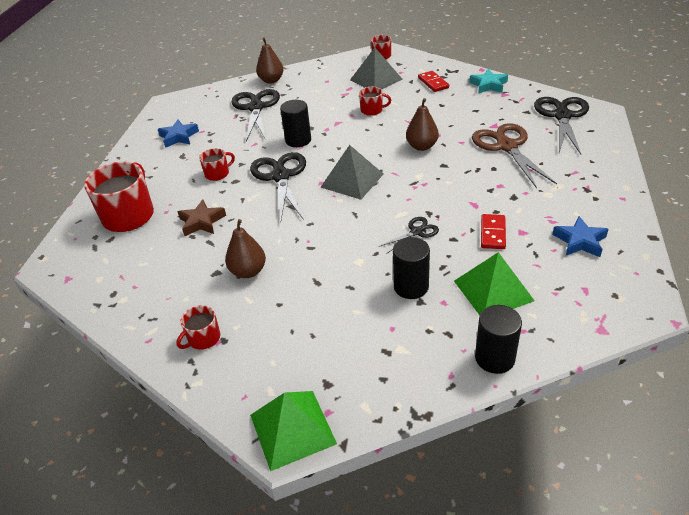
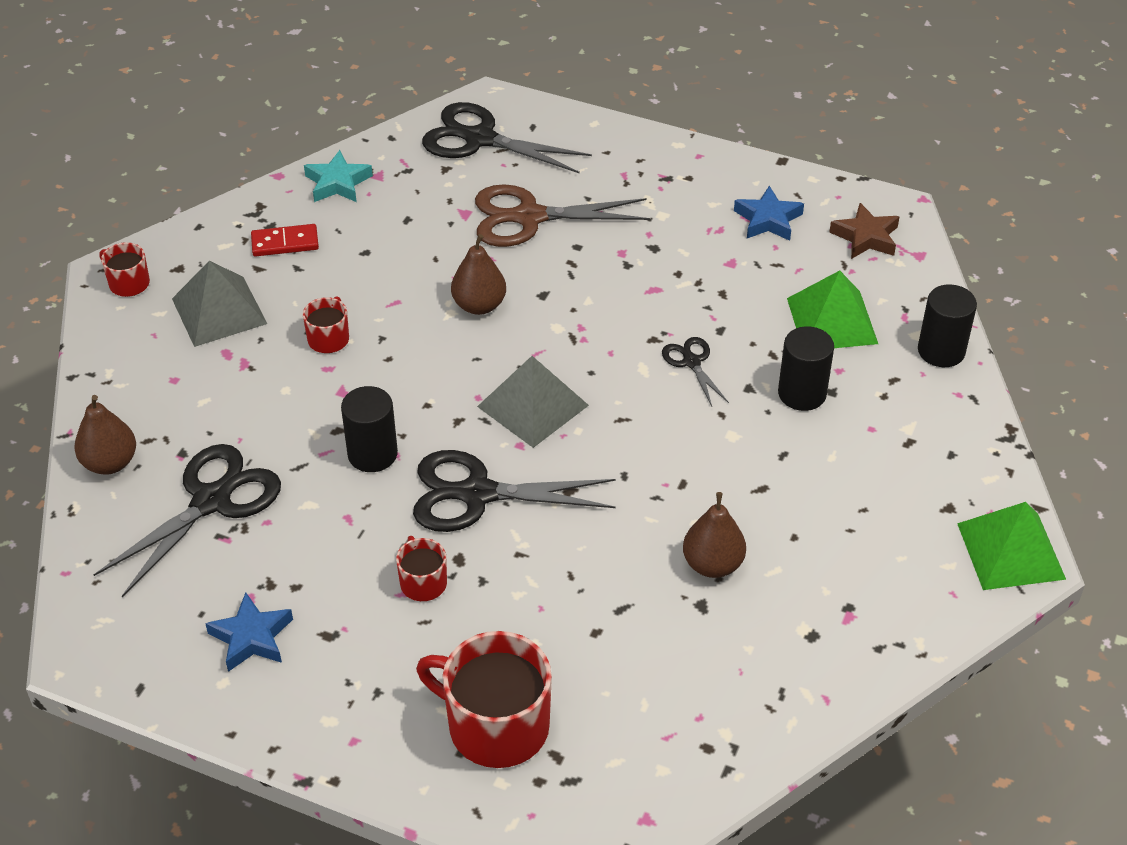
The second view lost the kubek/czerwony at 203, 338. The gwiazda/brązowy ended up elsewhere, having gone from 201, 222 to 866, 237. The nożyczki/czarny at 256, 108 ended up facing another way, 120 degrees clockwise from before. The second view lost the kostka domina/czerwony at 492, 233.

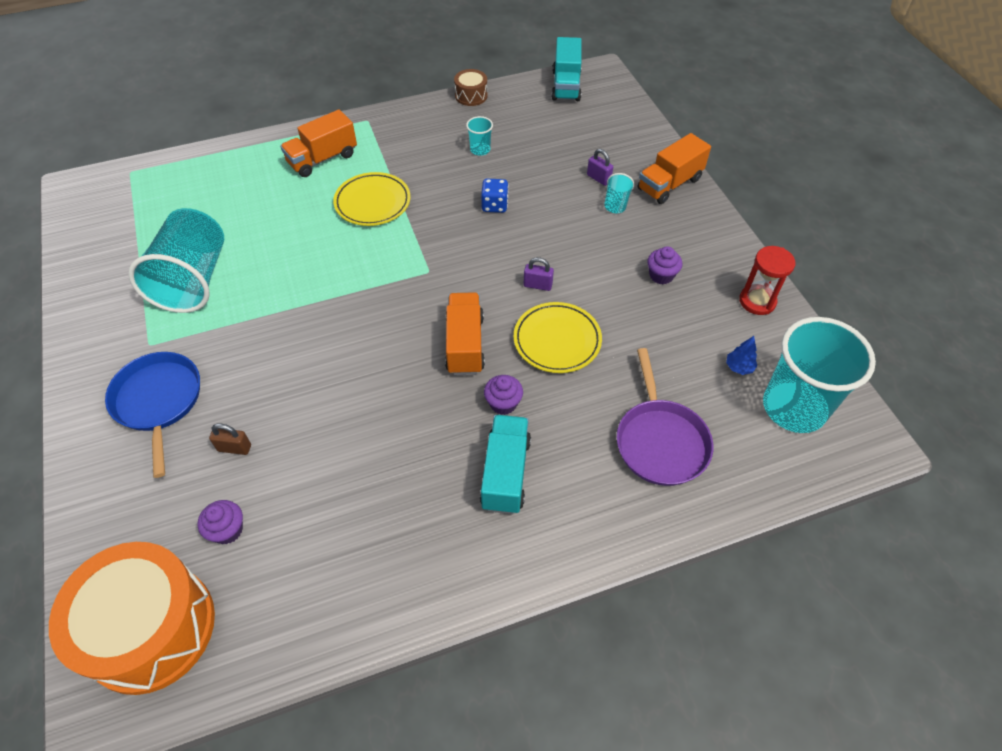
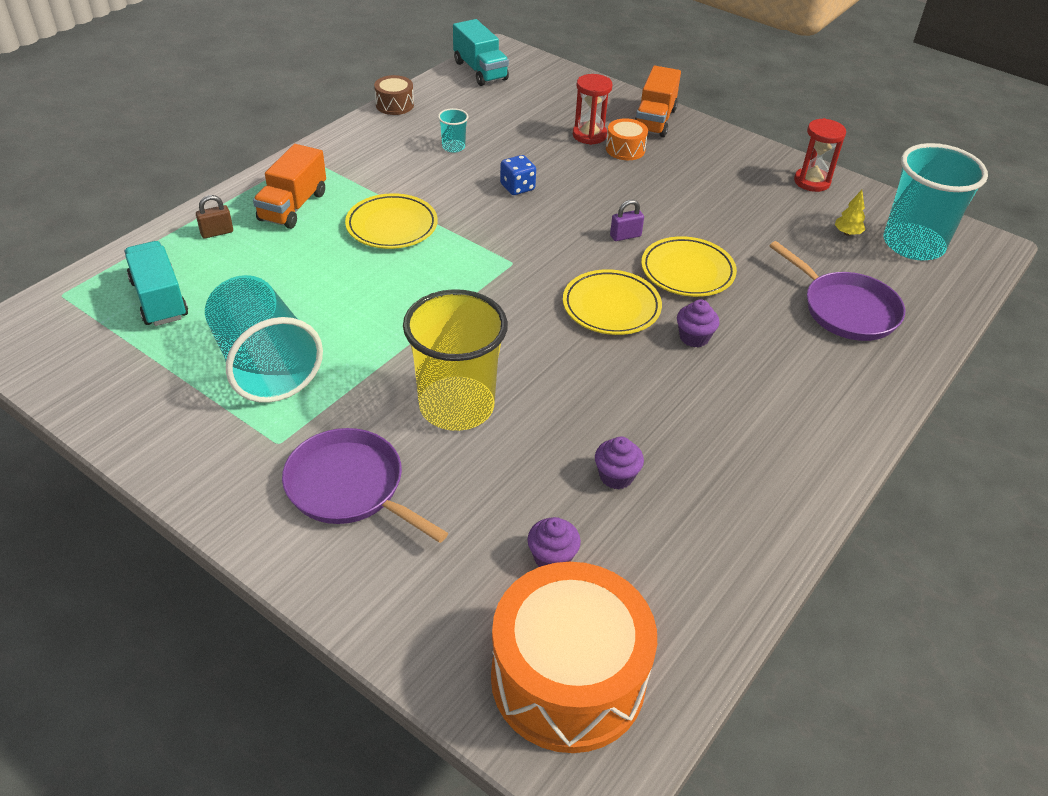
What was the patelnia/niebieski at 158, 401 turned into the patelnia/fioletowy at 349, 487. The kłódka/brązowy ended up elsewhere, having gone from 234, 448 to 217, 232. Where the ciężarówka/pomarańczowy stood at 465, 344, the talerz/żółty came to stand at 611, 307. The ciężarówka/turkusowy ended up elsewhere, having gone from 505, 473 to 159, 299. Where the kłódka/fioletowy stood at 598, 178, the klepsydra/czerwony came to stand at 589, 135. Where the szklanka/turkusowy stood at 616, 203, the bęben/pomarańczowy came to stand at 625, 149. The muffinka/fioletowy ended up elsewhere, having gone from 661, 275 to 616, 476. What was the drzewko/niebieski at 739, 367 turned into the drzewko/żółty at 847, 233. The second view gained the szklanka/żółty at 456, 406.

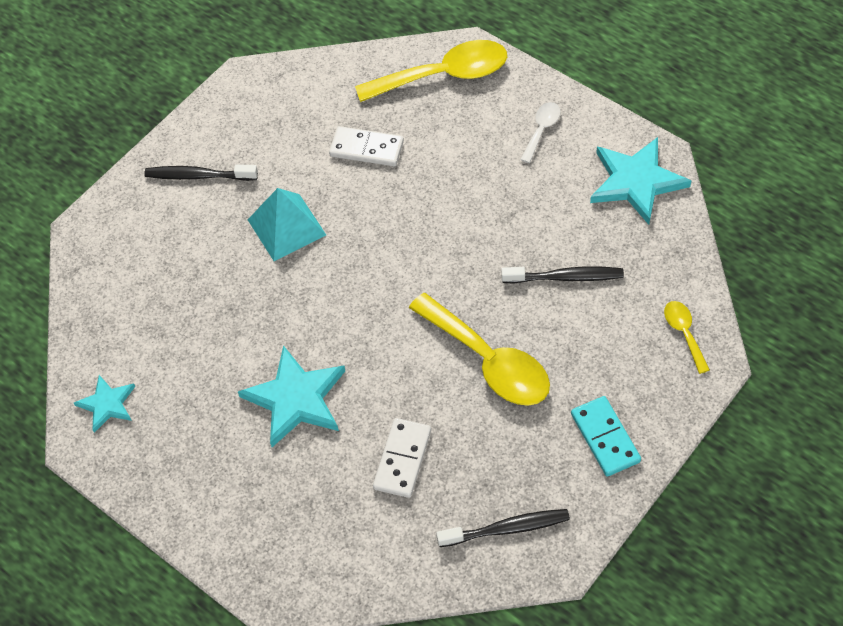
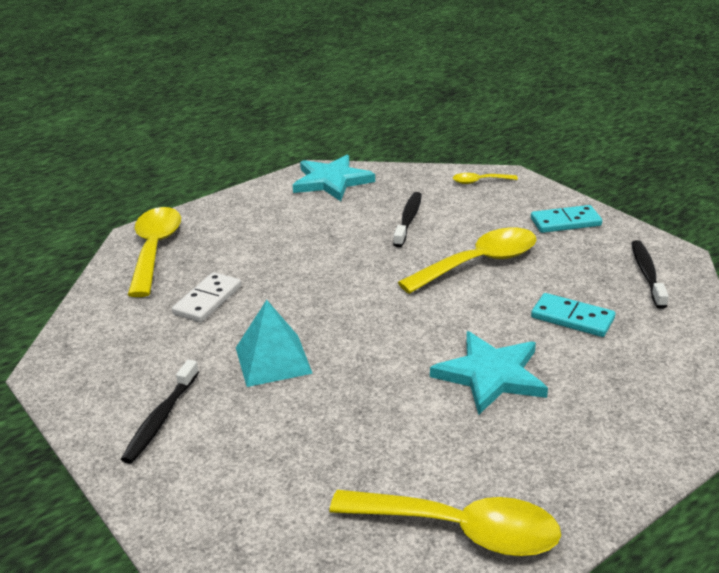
Where the gwiazda/turkusowy stood at 107, 404, the łyżka/żółty came to stand at 460, 530. What was the kostka domina/biały at 402, 459 turned into the kostka domina/turkusowy at 572, 318. The second view lost the łyżka/biały at 541, 130.

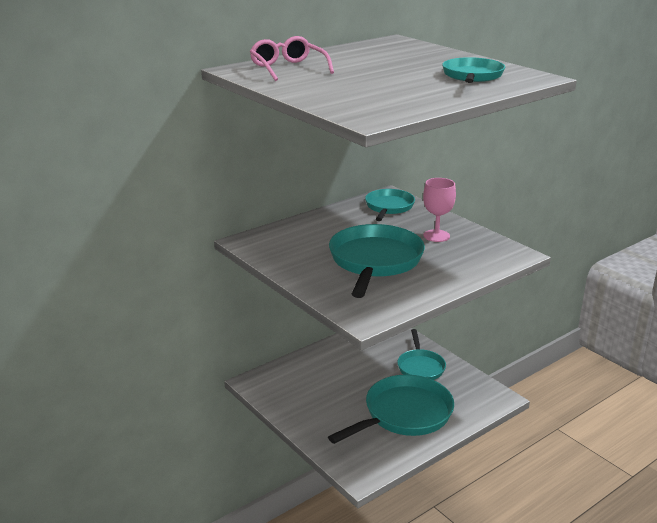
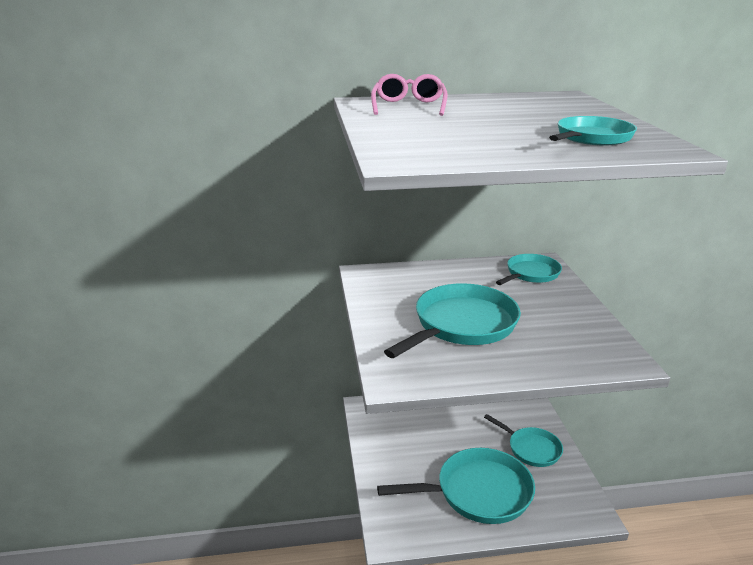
The patelnia/turkusowy at 420, 367 ended up facing another way, 75 degrees counterclockwise from before. The second view lost the kielich/różowy at 436, 236.

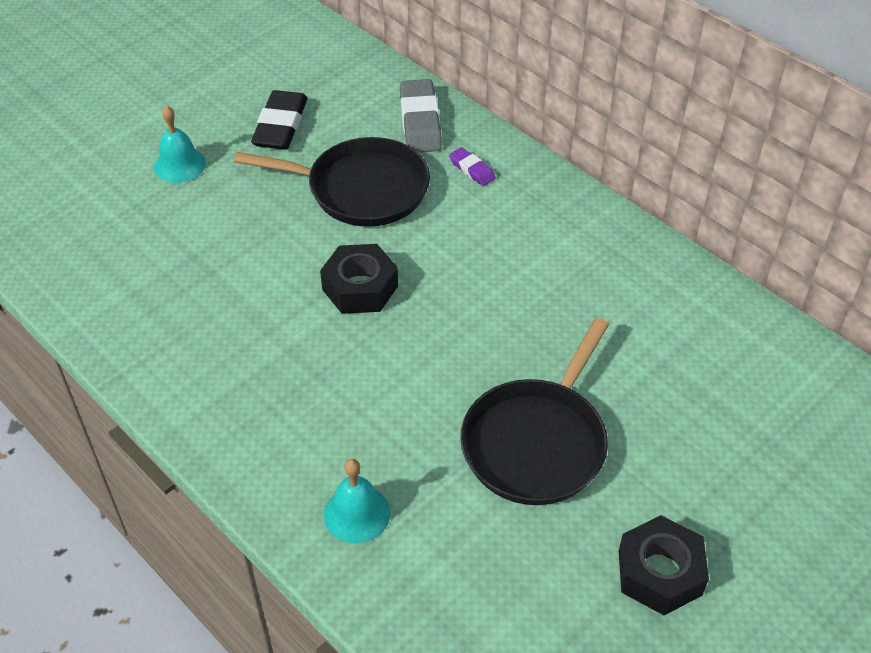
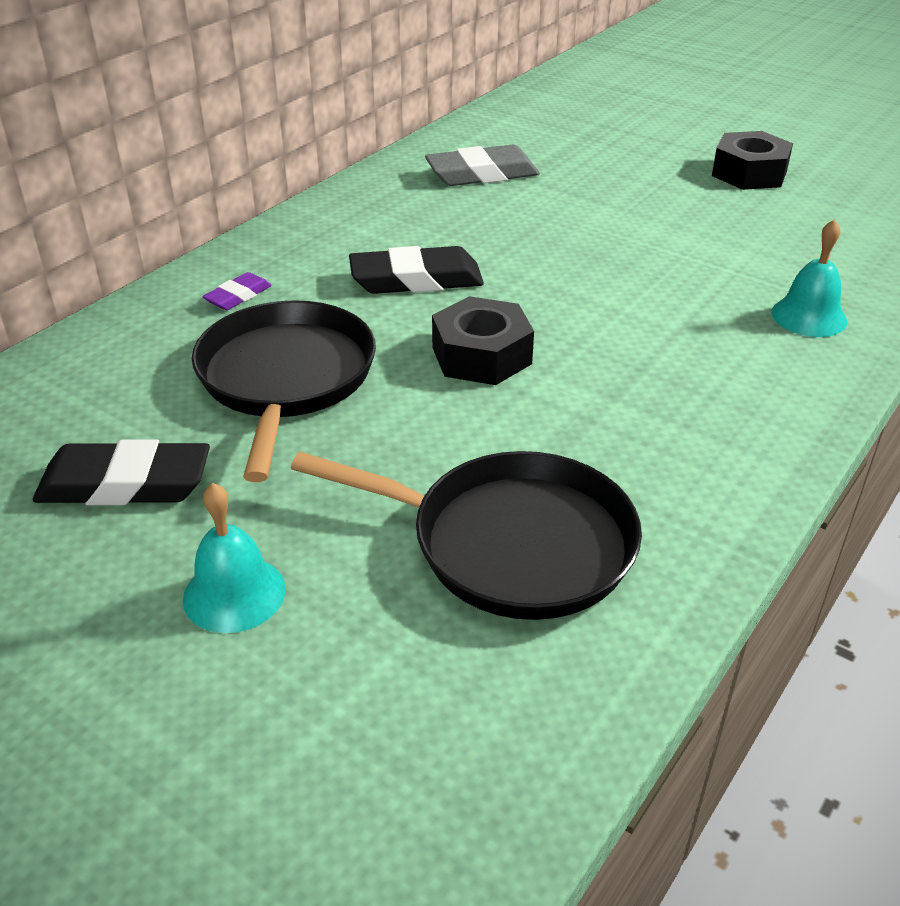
The gumka do mazania/szary ended up elsewhere, having gone from 420, 122 to 482, 174. The patelnia/czarny ended up elsewhere, having gone from 537, 443 to 512, 543. The second view gained the gumka do mazania/czarny at 416, 280.

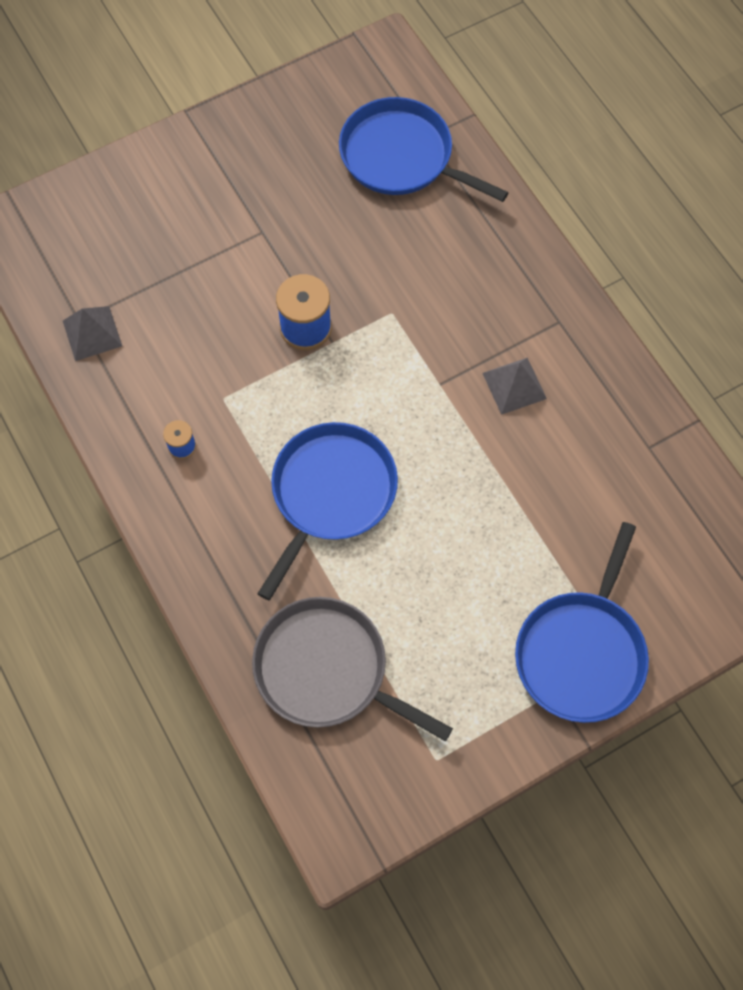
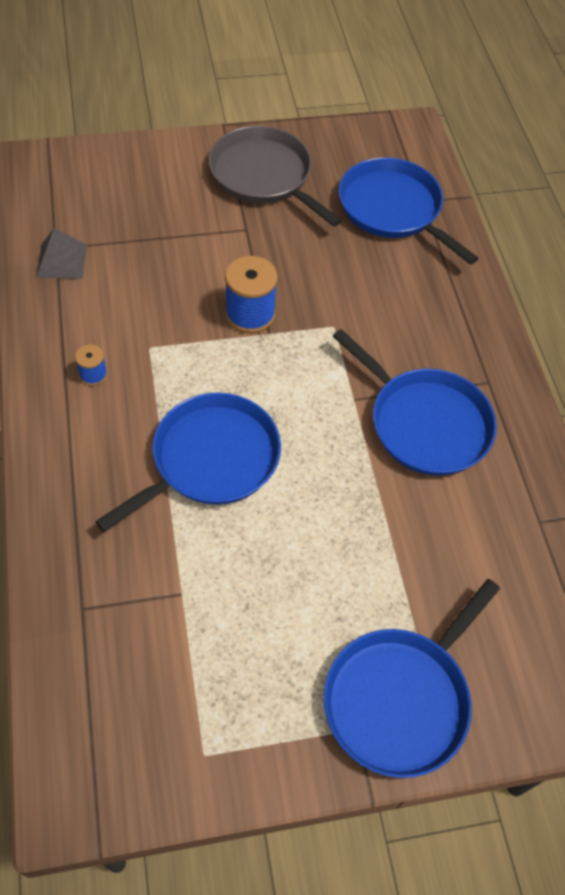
The patelnia/szary ended up elsewhere, having gone from 327, 670 to 264, 176. Where the piramida/szary stood at 514, 386, the patelnia/niebieski came to stand at 425, 423.

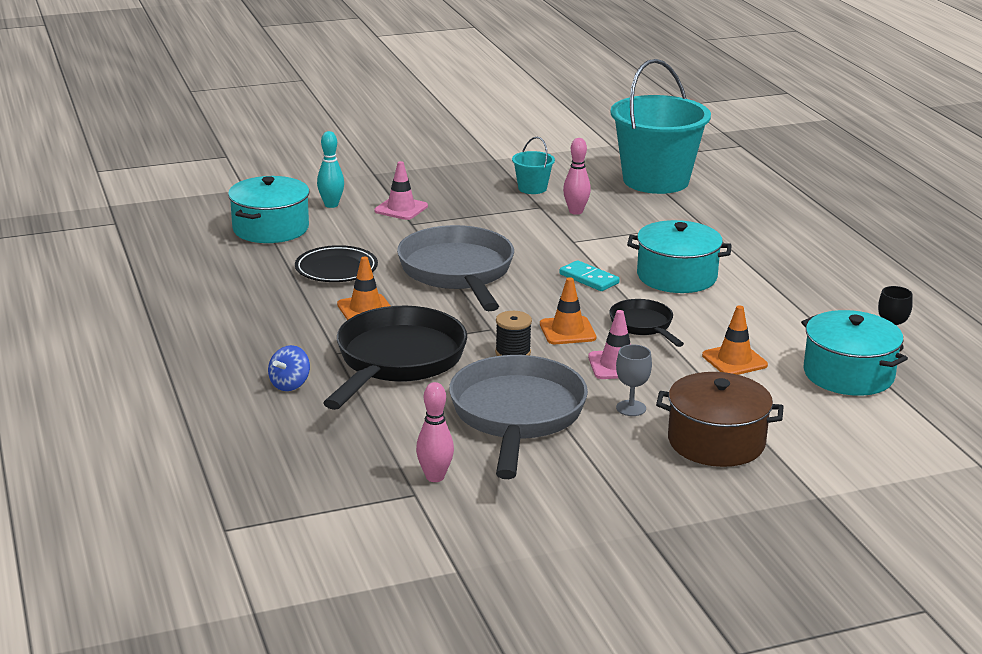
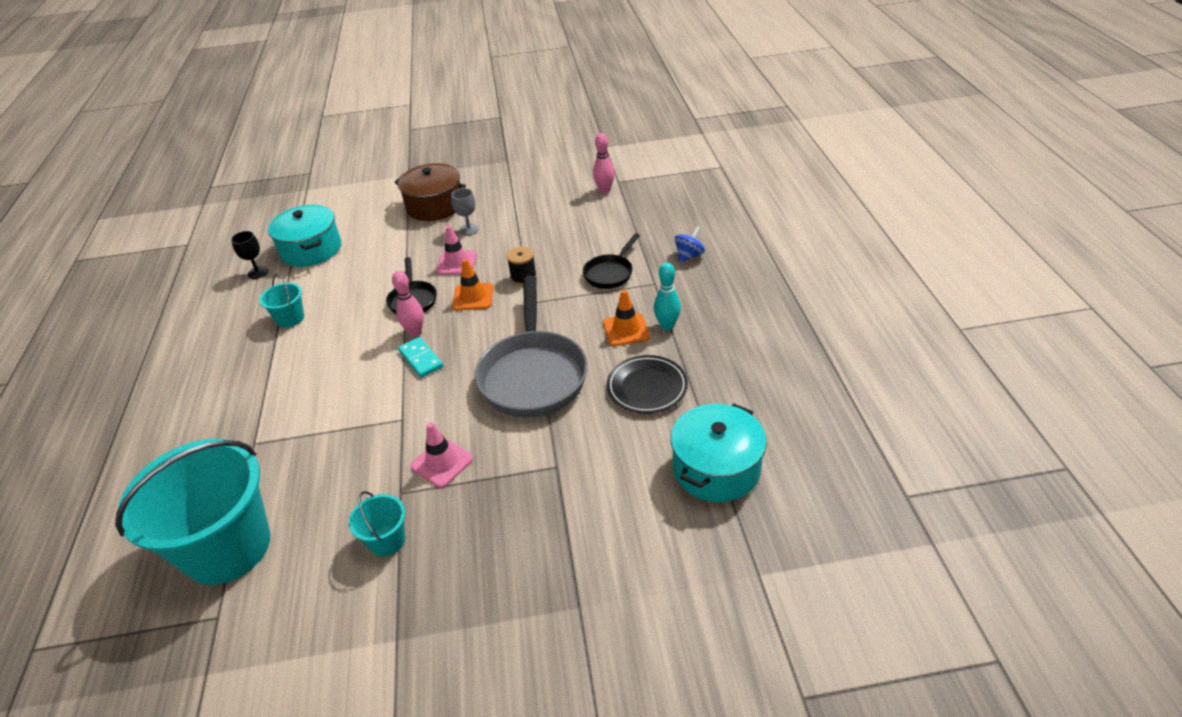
The kręgiel/turkusowy ended up elsewhere, having gone from 331, 205 to 667, 326. The size of the patelnia/czarny at 396, 361 changed by a factor of 0.51. The pachołek/różowy ended up elsewhere, having gone from 401, 209 to 442, 463. The second view lost the patelnia/szary at 516, 416. The kręgiel/różowy ended up elsewhere, having gone from 576, 211 to 415, 332. The second view lost the garnek/turkusowy at 676, 276. The second view lost the pachołek/pomarańczowy at 734, 360. The second view gained the wiadro/turkusowy at 290, 318.

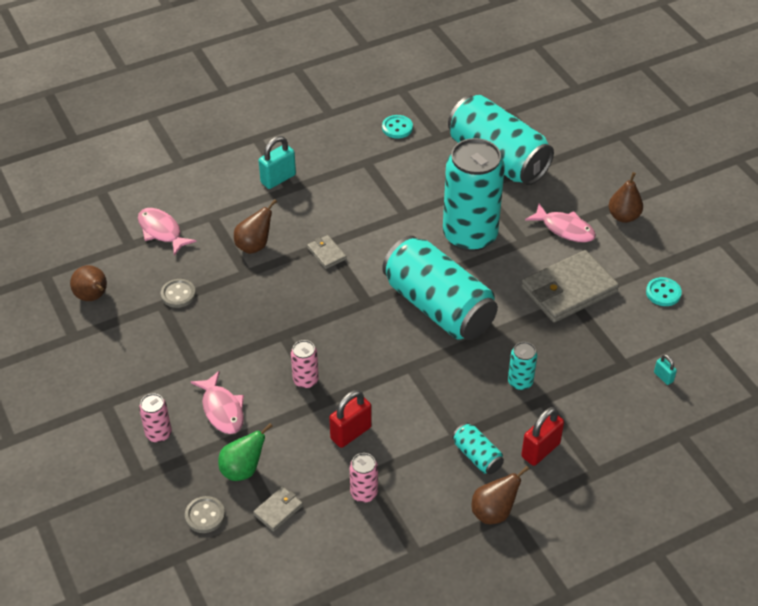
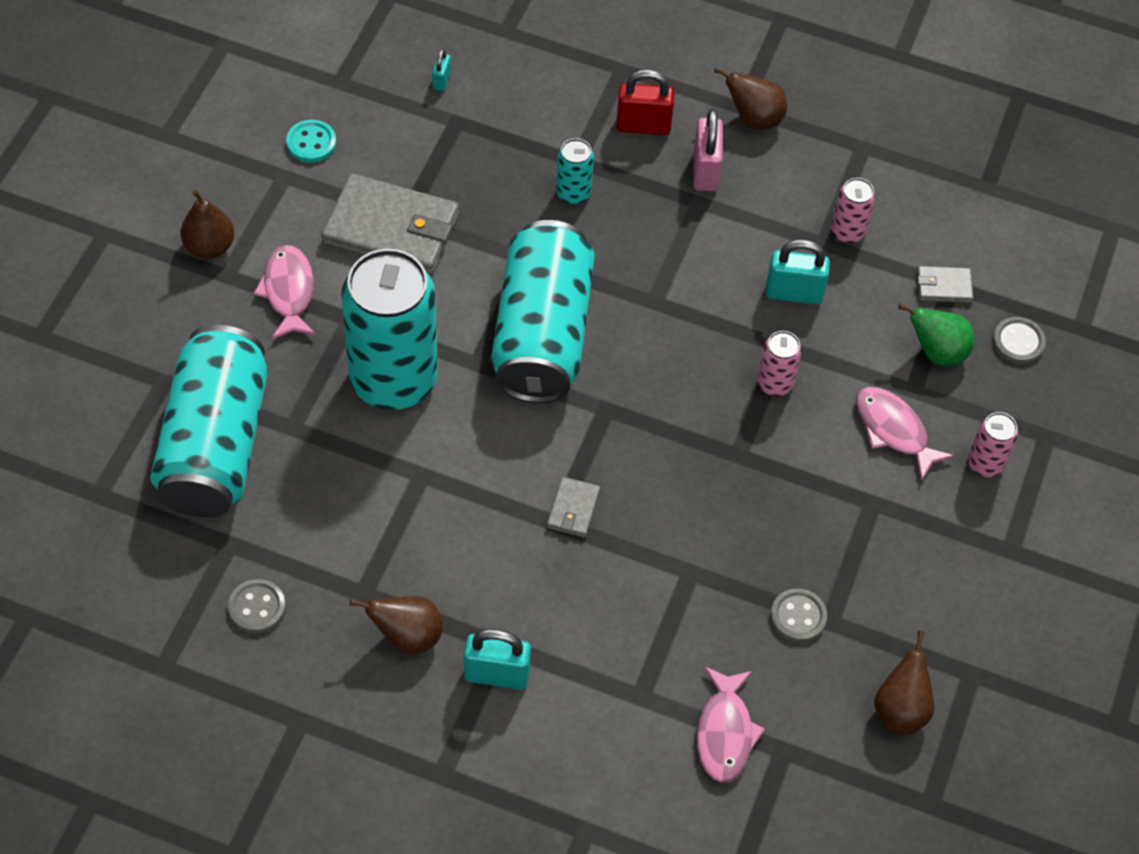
The ryba/różowy at 222, 409 ended up facing another way, 60 degrees counterclockwise from before. The gruszka/brązowy ended up elsewhere, having gone from 254, 245 to 407, 636. What was the kłódka/czerwony at 351, 433 turned into the kłódka/turkusowy at 794, 293. What was the guzik/turkusowy at 397, 128 turned into the guzik/szary at 257, 607. Where the puszka/turkusowy stood at 477, 456, the kłódka/różowy came to stand at 705, 171.

